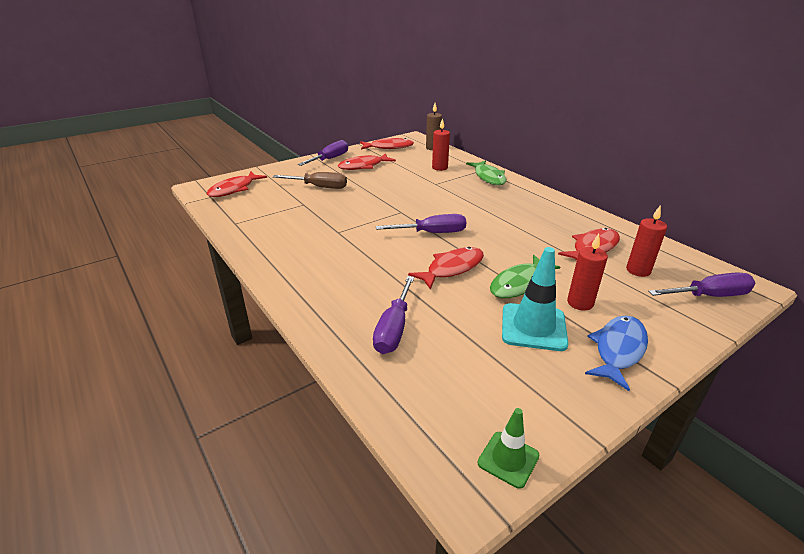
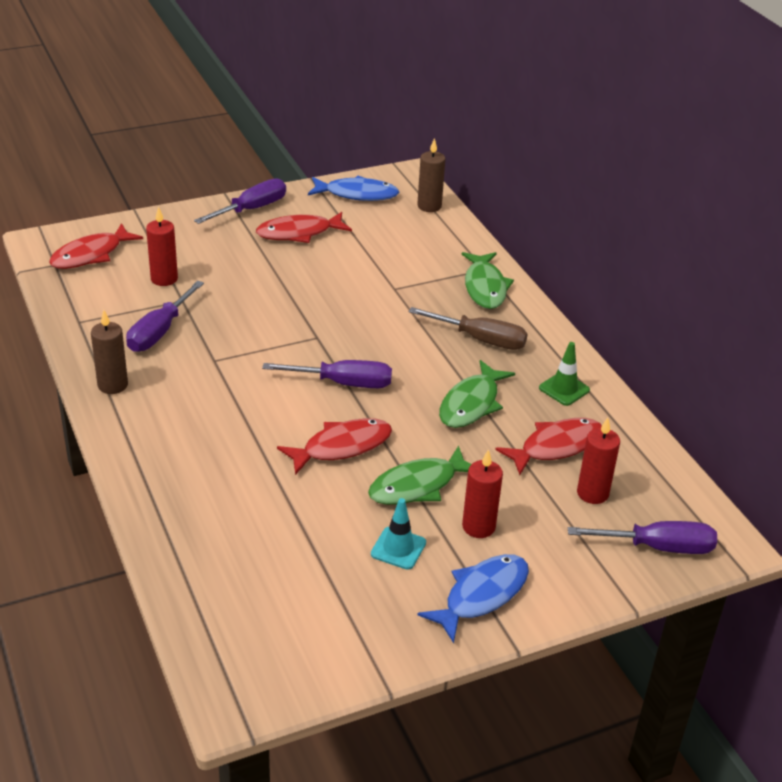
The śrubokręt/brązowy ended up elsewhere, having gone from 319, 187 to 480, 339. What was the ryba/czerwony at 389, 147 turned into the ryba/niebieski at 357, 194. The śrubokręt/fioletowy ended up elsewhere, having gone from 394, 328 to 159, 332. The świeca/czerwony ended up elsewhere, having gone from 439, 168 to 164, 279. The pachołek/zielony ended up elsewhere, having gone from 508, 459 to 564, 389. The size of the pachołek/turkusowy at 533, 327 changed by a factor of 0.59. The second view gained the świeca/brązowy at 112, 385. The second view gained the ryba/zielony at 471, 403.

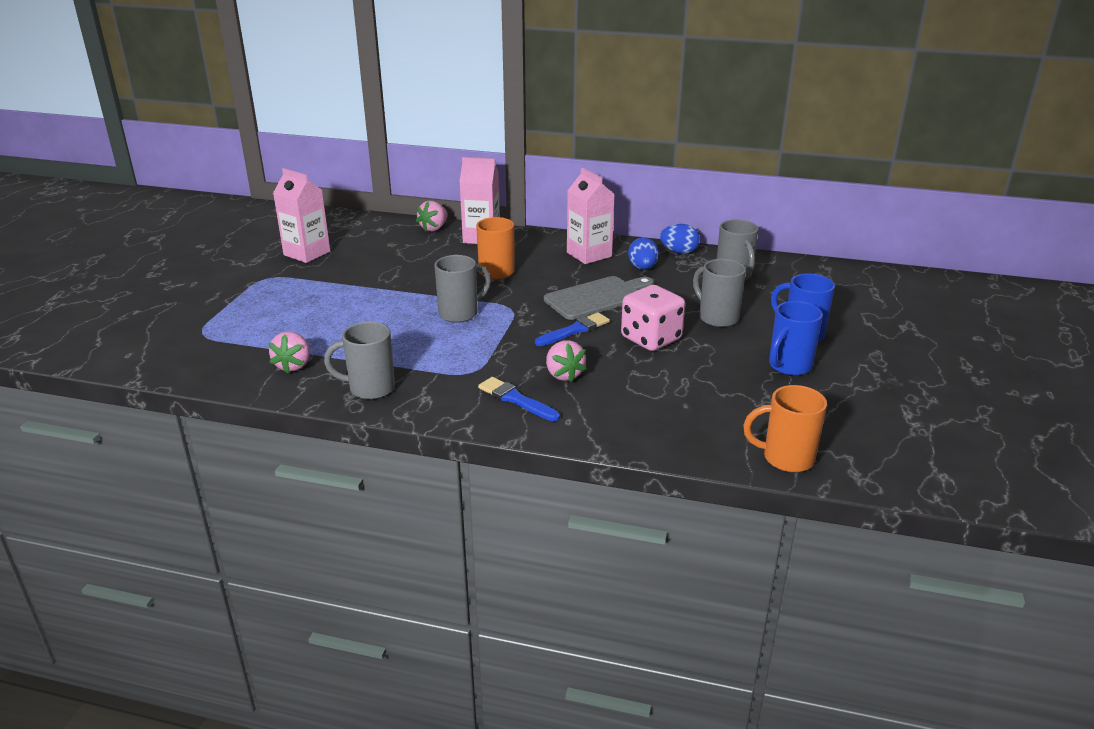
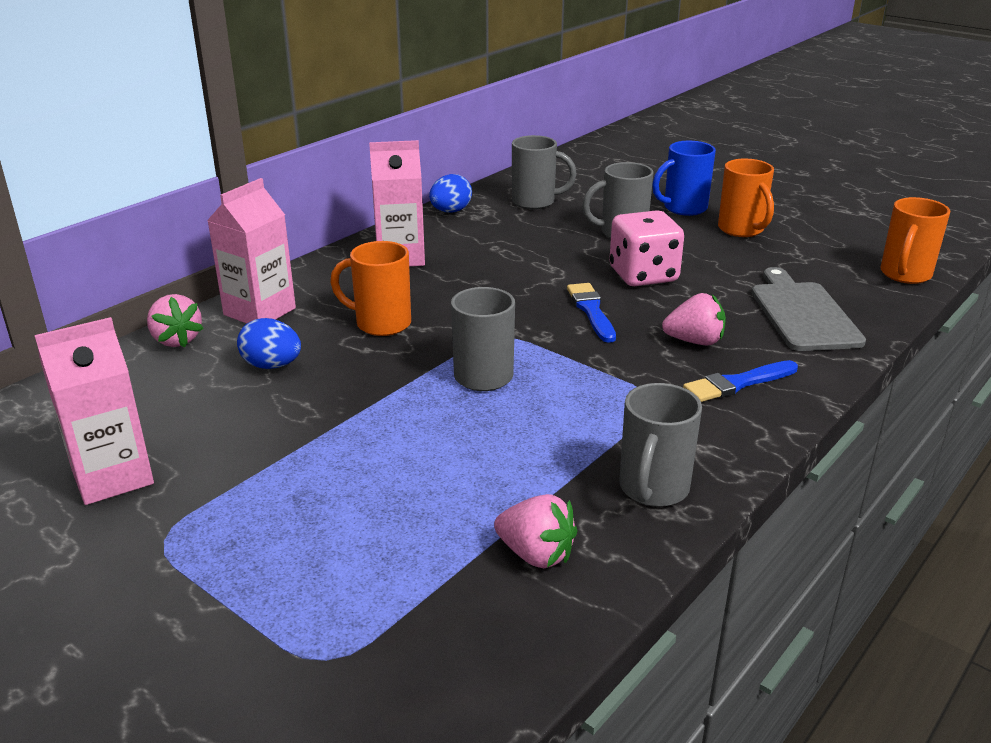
The deska do krojenia/szary ended up elsewhere, having gone from 597, 297 to 802, 313. The jajko/niebieski ended up elsewhere, having gone from 642, 268 to 272, 365. What was the kubek/niebieski at 789, 366 turned into the kubek/pomarańczowy at 741, 230.

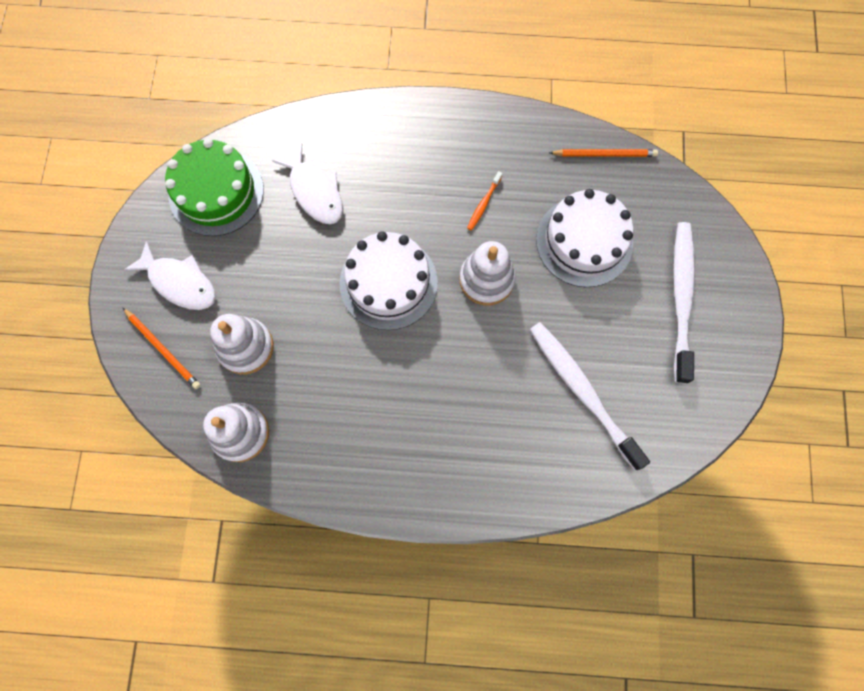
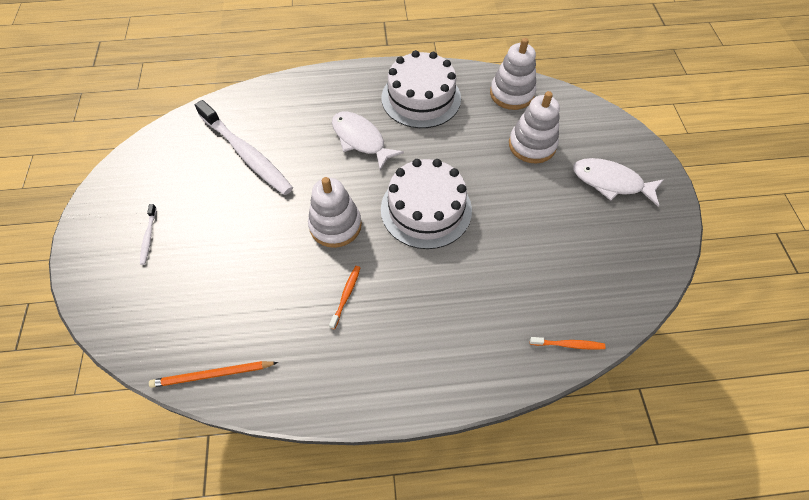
The second view lost the ołówek/pomarańczowy at 163, 349. The second view lost the tort/zielony at 216, 192. The ryba/biały ended up elsewhere, having gone from 315, 191 to 361, 140. The tort/biały ended up elsewhere, having gone from 584, 241 to 421, 98. The size of the szczoteczka do zębów/biały at 681, 298 changed by a factor of 0.42. The second view gained the szczoteczka do zębów/pomarańczowy at 568, 344.

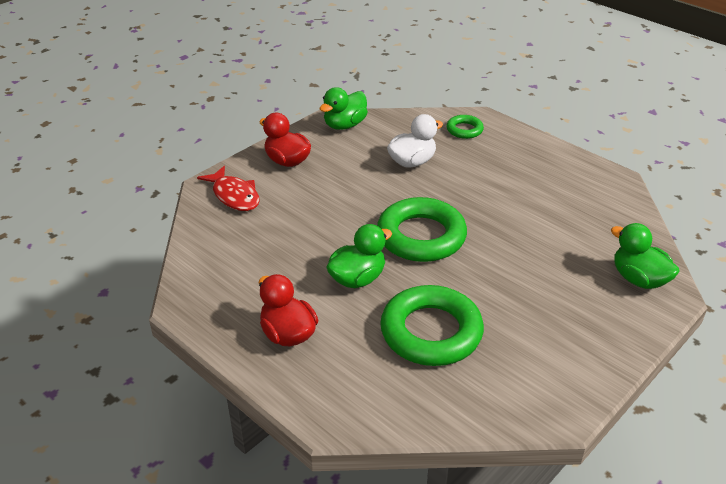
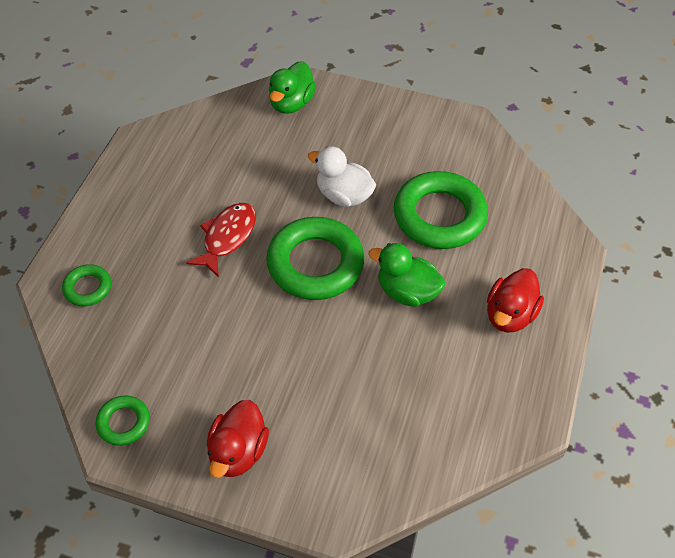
The ryba/czerwony ended up elsewhere, having gone from 234, 196 to 227, 237. Where the kaczka/zielony stood at 344, 125, the pierścień/zielony came to stand at 123, 423. The kaczka/biały ended up elsewhere, having gone from 412, 162 to 343, 195.

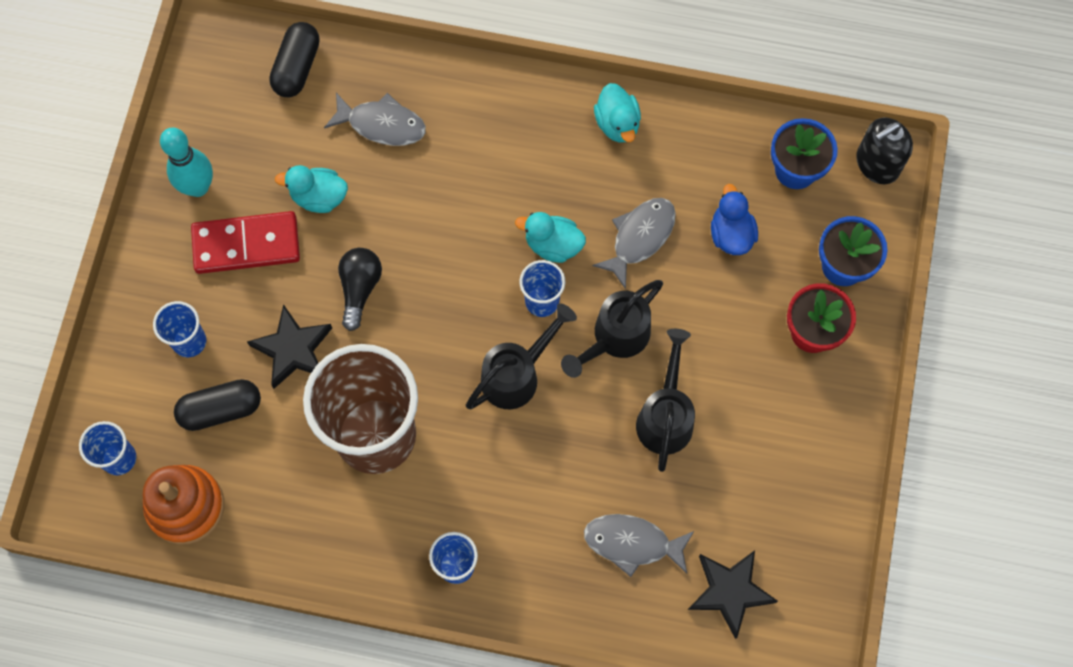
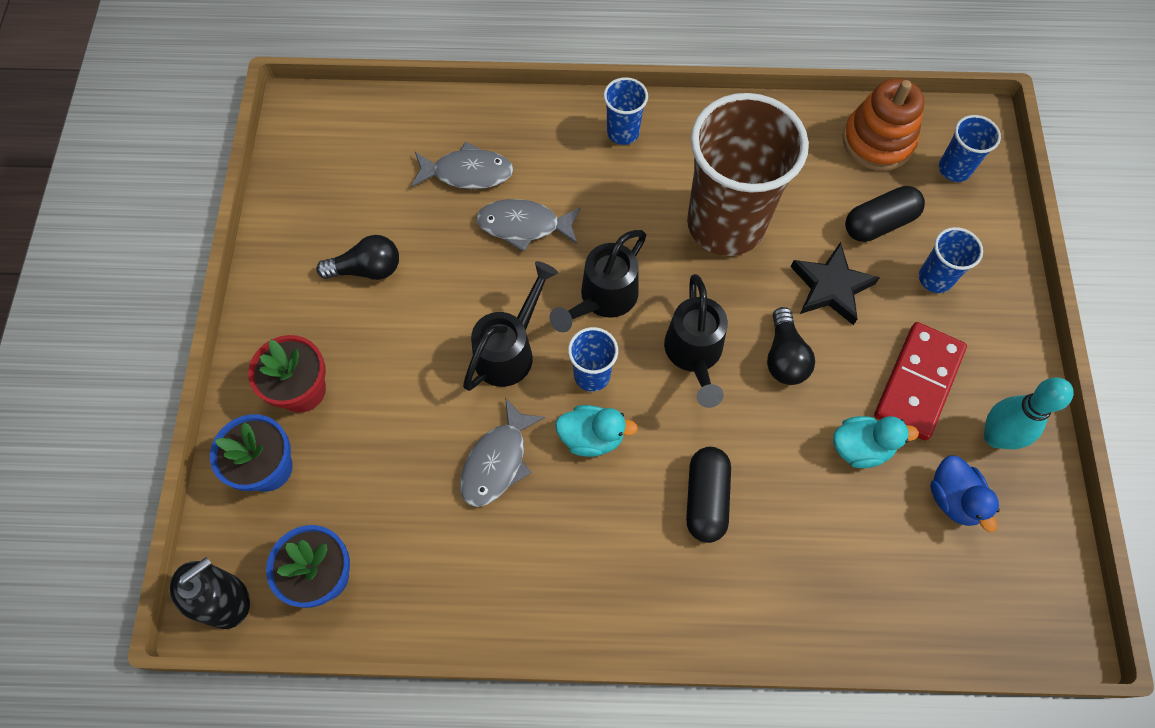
The kostka domina/czerwony at 246, 245 ended up facing another way, 45 degrees counterclockwise from before. The kapsułka/czarny ended up elsewhere, having gone from 297, 67 to 706, 499. The ryba/szary ended up elsewhere, having gone from 382, 124 to 524, 225. The second view lost the kaczka/turkusowy at 617, 124. The konewka/czarny ended up elsewhere, having gone from 665, 416 to 694, 354. The second view lost the gwiazda/czarny at 730, 592. The kaczka/niebieski ended up elsewhere, having gone from 731, 234 to 953, 499. The second view gained the żarówka/czarny at 367, 269.

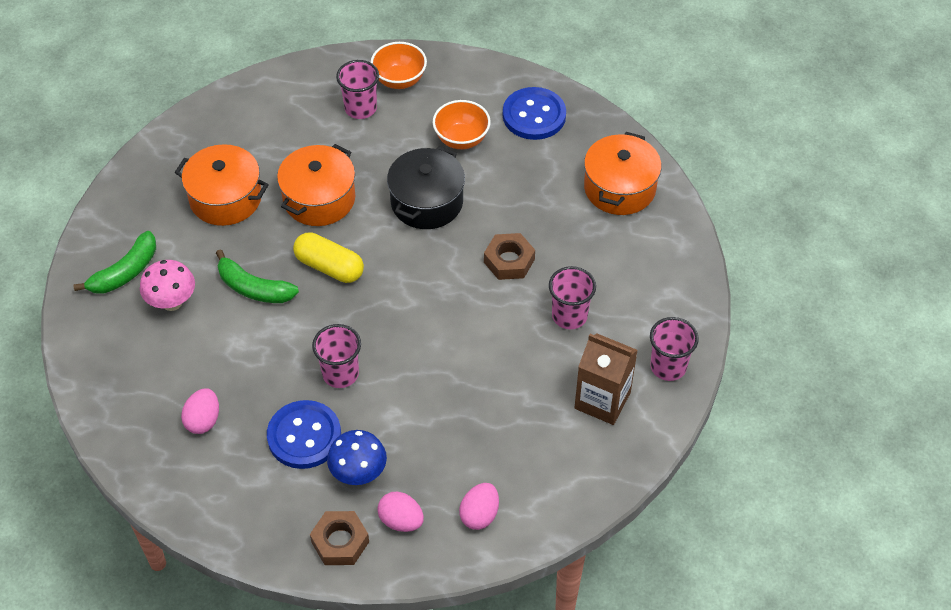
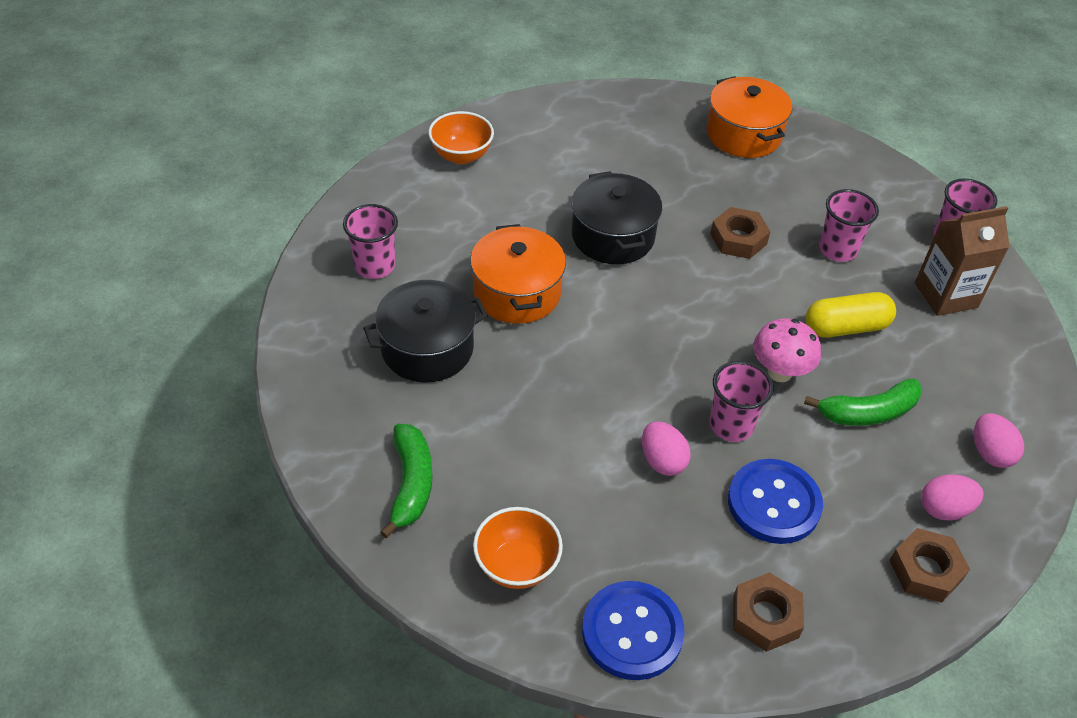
The grzyb/różowy ended up elsewhere, having gone from 172, 302 to 779, 372. What was the garnek/pomarańczowy at 225, 198 turned into the garnek/czarny at 427, 348. The jajko/różowy ended up elsewhere, having gone from 203, 420 to 662, 461. The banan/zielony ended up elsewhere, having gone from 254, 288 to 868, 412. The kapsułka/żółty ended up elsewhere, having gone from 329, 267 to 846, 327. The second view lost the grzyb/niebieski at 358, 474. The szklanka/różowy ended up elsewhere, having gone from 360, 108 to 375, 266. The miska/pomarańczowy ended up elsewhere, having gone from 461, 139 to 517, 565. The guzik/niebieski ended up elsewhere, having gone from 534, 115 to 632, 632. The second view gained the nakrętka/brązowy at 765, 617.

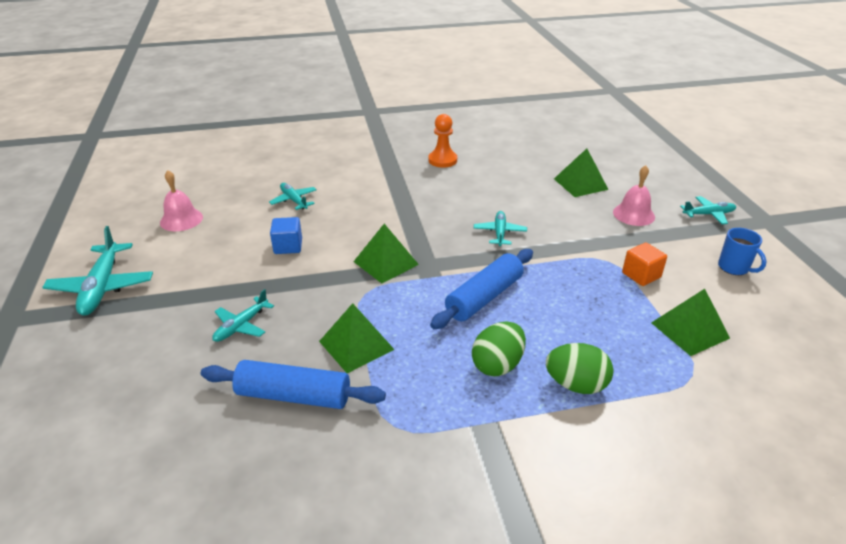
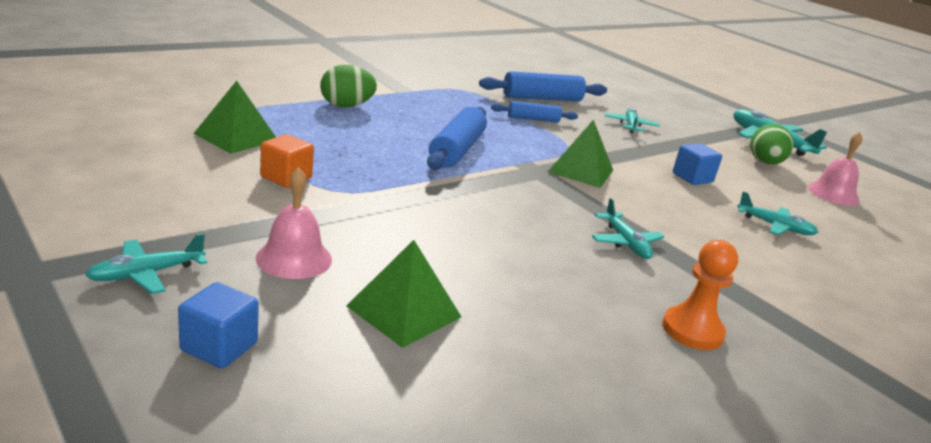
Where the piramida/zielony stood at 356, 345, the wałek do ciasta/niebieski came to stand at 533, 119. The jajko/zielony ended up elsewhere, having gone from 497, 365 to 765, 163. The samolot/turkusowy ended up elsewhere, having gone from 499, 233 to 625, 242. The second view lost the kubek/niebieski at 734, 268. The second view gained the sześcian/niebieski at 219, 347.

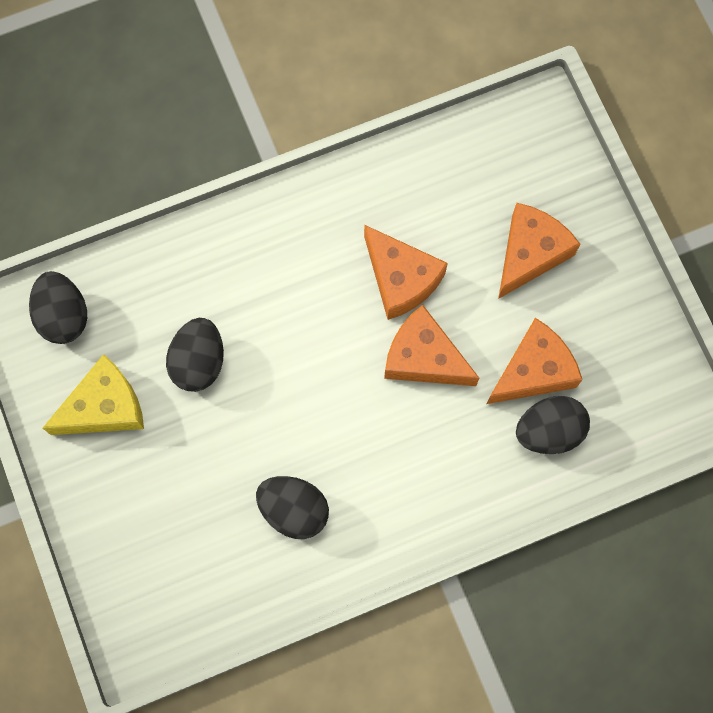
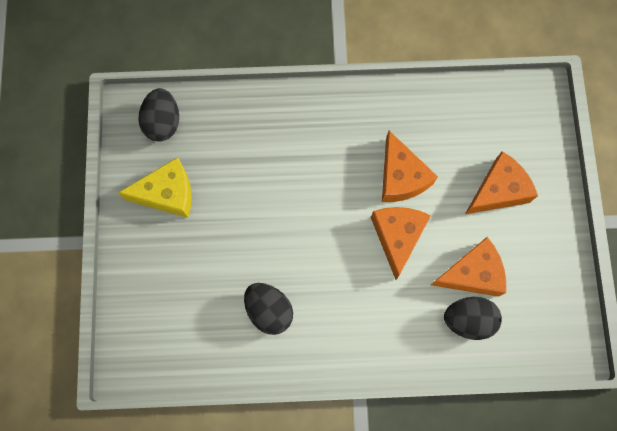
The second view lost the jajko/czarny at 199, 362. The ser/pomarańczowy at 424, 358 ended up facing another way, 45 degrees clockwise from before.

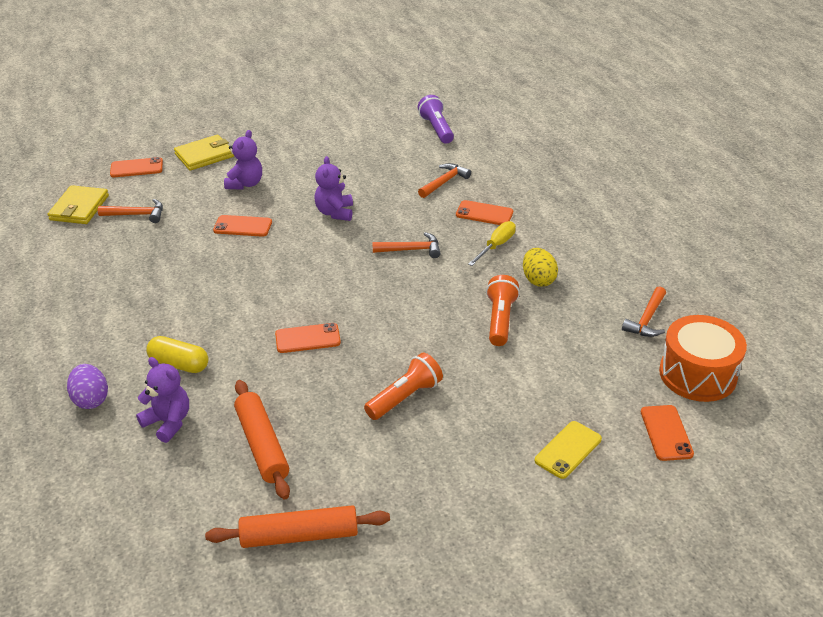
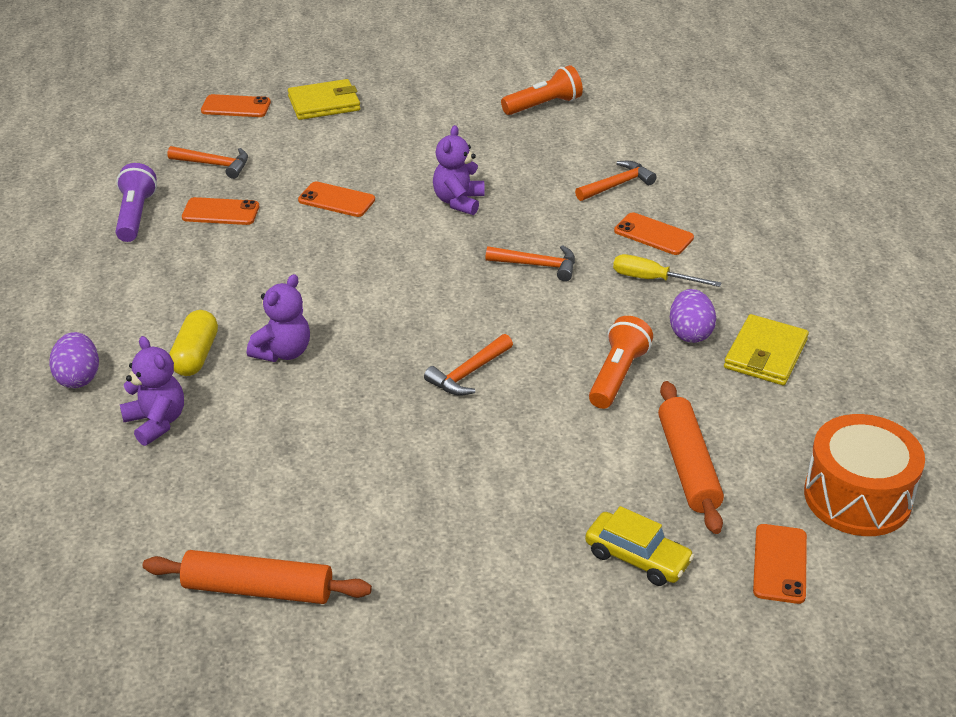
The portfel/żółty ended up elsewhere, having gone from 79, 208 to 765, 354. The kapsułka/żółty at 179, 364 ended up facing another way, 60 degrees clockwise from before. The miś/fioletowy ended up elsewhere, having gone from 245, 184 to 283, 352. The wałek do ciasta/pomarańczowy ended up elsewhere, having gone from 262, 445 to 688, 465. The telefon/pomarańczowy ended up elsewhere, having gone from 307, 338 to 220, 212. The latarka/pomarańczowy ended up elsewhere, having gone from 405, 397 to 543, 105. The latarka/fioletowy ended up elsewhere, having gone from 436, 129 to 135, 215. The śrubokręt/żółty at 496, 246 ended up facing another way, 120 degrees counterclockwise from before. What was the jajko/żółty at 538, 280 turned into the jajko/fioletowy at 690, 333. Where the telefon/żółty stood at 568, 450, the samochód/żółty came to stand at 637, 558. The młotek/pomarańczowy ended up elsewhere, having gone from 647, 319 to 468, 373.

